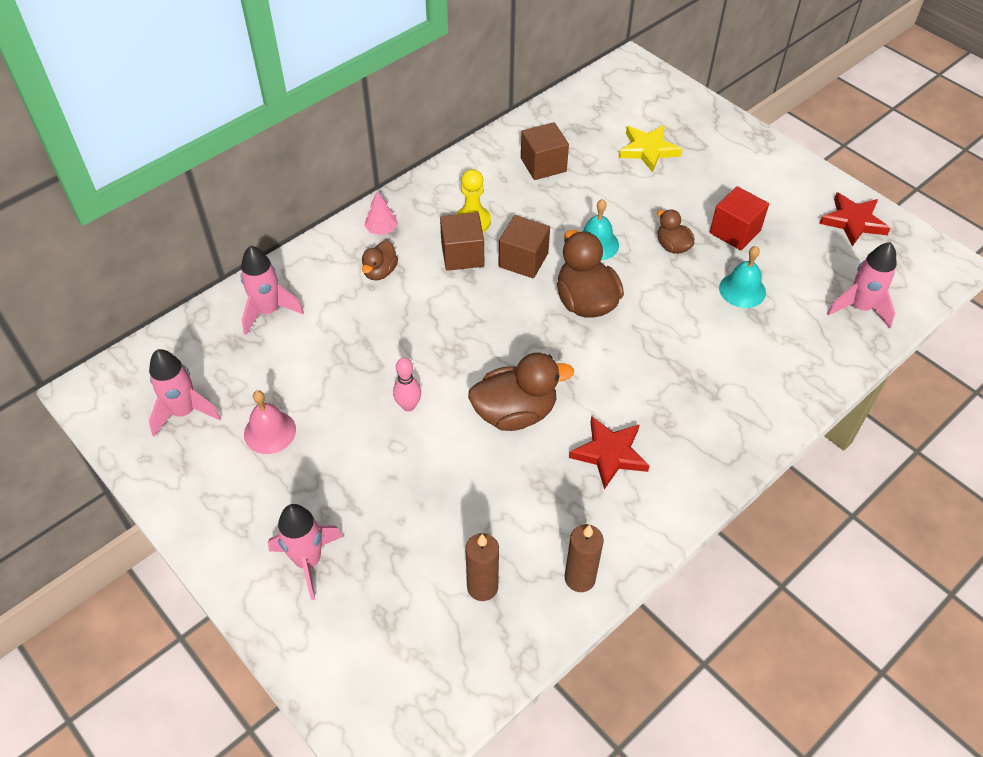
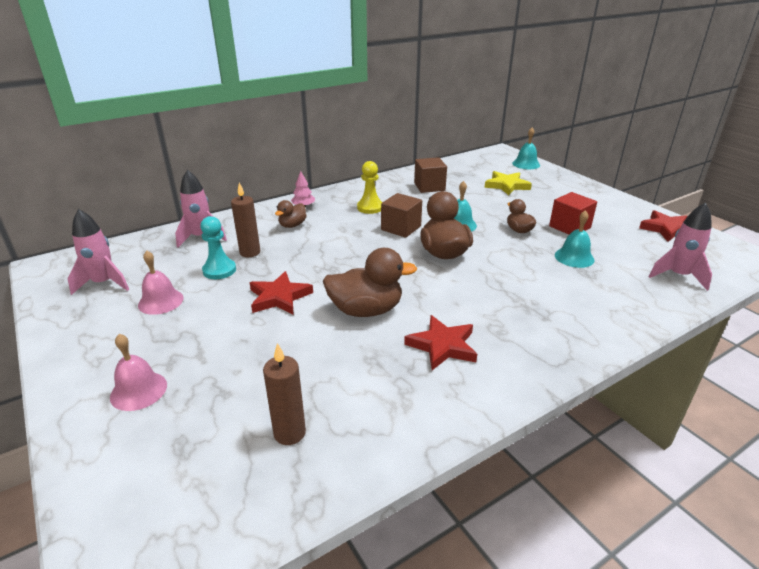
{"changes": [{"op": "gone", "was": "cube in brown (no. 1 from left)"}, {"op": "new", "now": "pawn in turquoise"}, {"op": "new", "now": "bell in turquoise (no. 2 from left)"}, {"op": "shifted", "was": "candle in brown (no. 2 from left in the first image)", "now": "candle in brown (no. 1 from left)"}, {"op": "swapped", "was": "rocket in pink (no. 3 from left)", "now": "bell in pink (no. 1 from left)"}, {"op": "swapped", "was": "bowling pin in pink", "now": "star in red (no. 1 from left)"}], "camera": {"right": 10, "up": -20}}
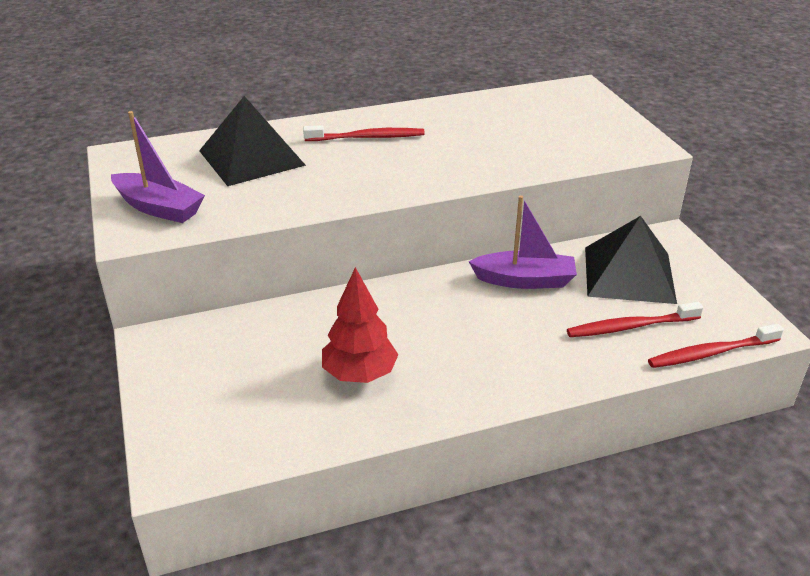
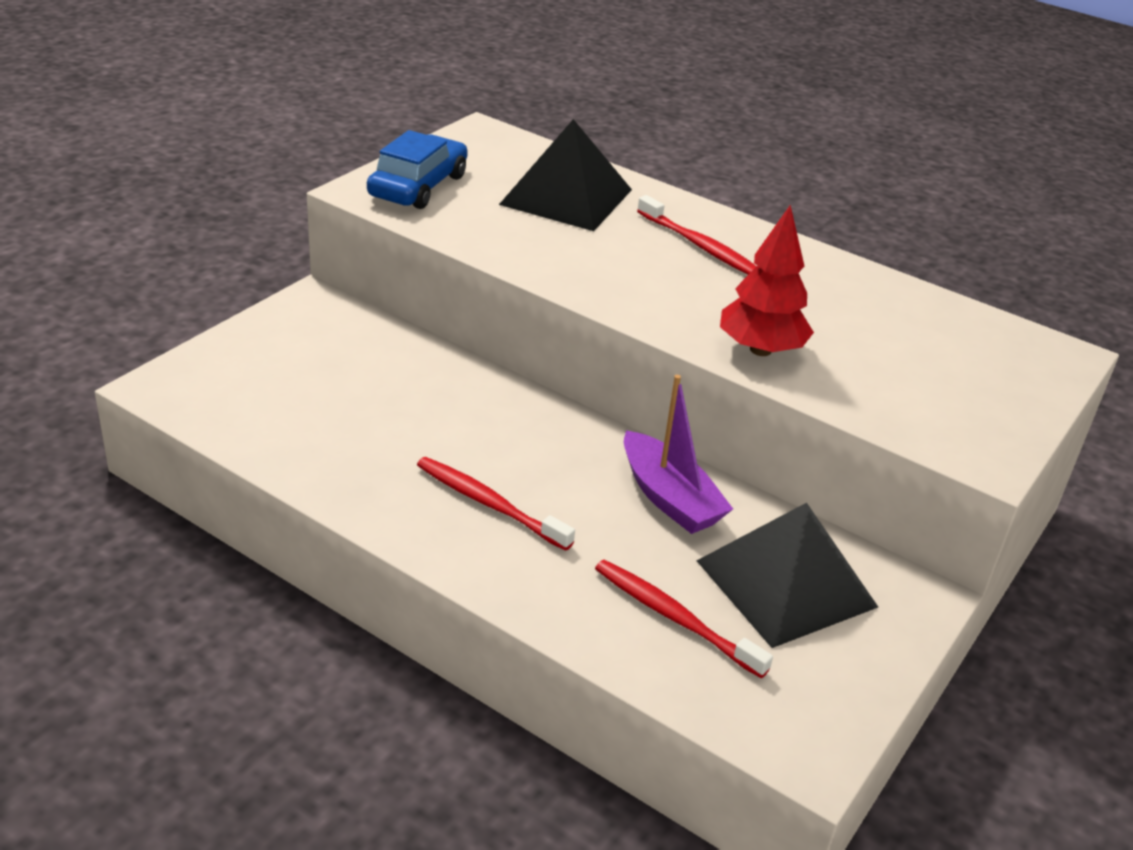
{"changes": [{"op": "shifted", "was": "tree in red"}, {"op": "shifted", "was": "toothbrush in red (no. 3 from left in the first image)", "now": "toothbrush in red (no. 1 from left)"}, {"op": "swapped", "was": "boat in purple (no. 1 from left)", "now": "car in blue"}], "camera": {"right": 50, "up": 0}}
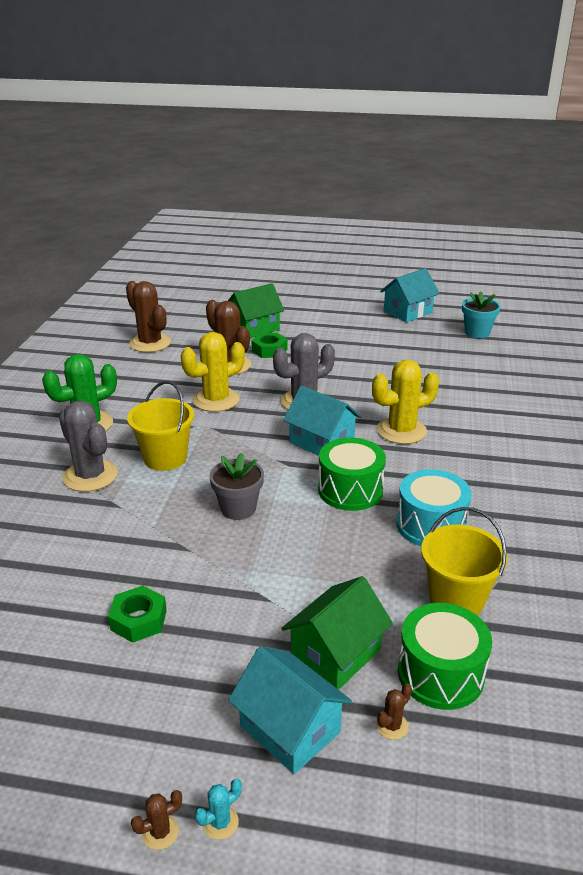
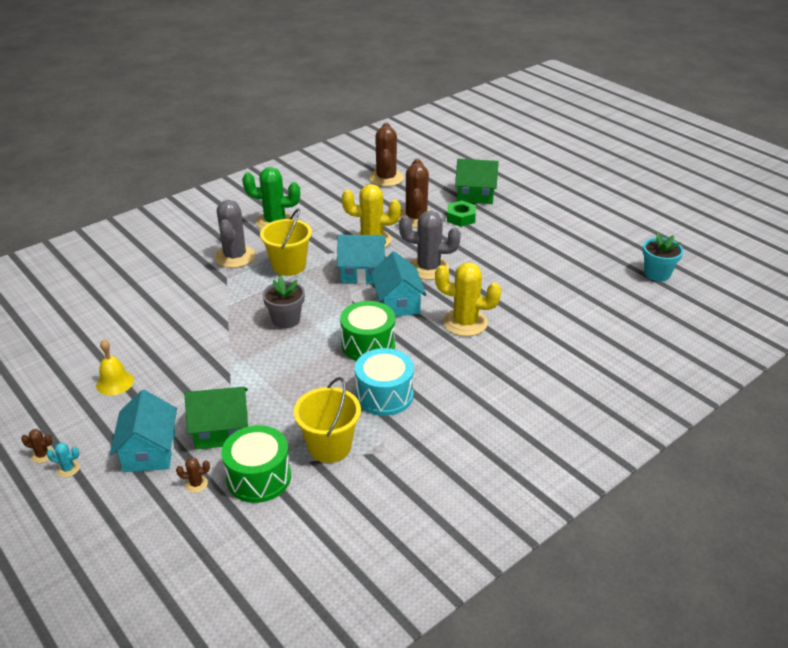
{"changes": [{"op": "gone", "was": "nut in green (no. 1 from left)"}, {"op": "new", "now": "bell in yellow"}, {"op": "shifted", "was": "house in turquoise (no. 3 from left in the first image)", "now": "house in turquoise (no. 2 from left)"}], "camera": {"right": 40, "up": 5}}
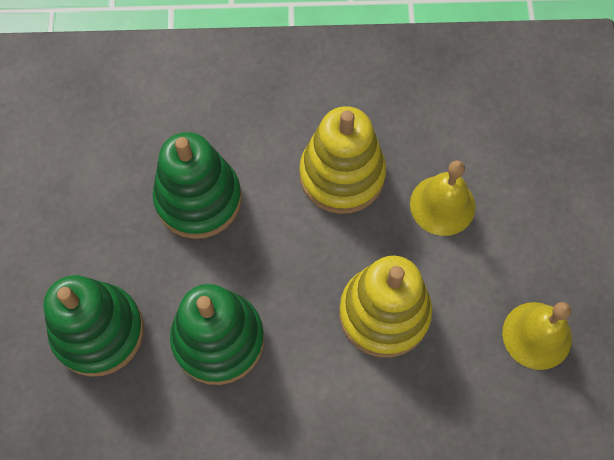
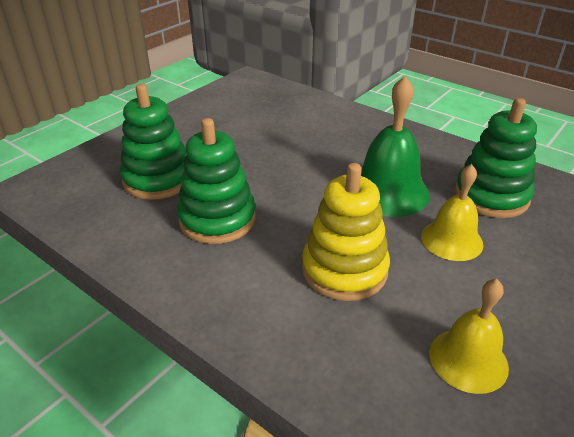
{"changes": [{"op": "shifted", "was": "stacking toy in green (no. 2 from left in the first image)", "now": "stacking toy in green (no. 3 from left)"}, {"op": "swapped", "was": "stacking toy in yellow (no. 1 from left)", "now": "bell in green"}], "camera": {"right": 40, "up": -30}}
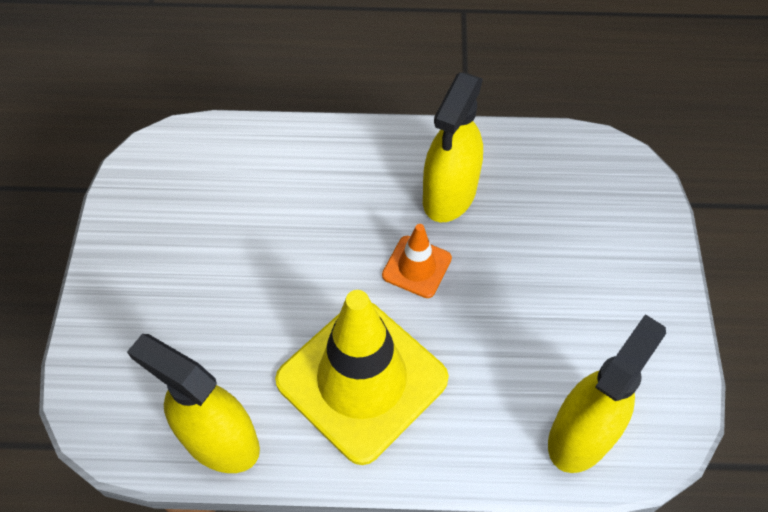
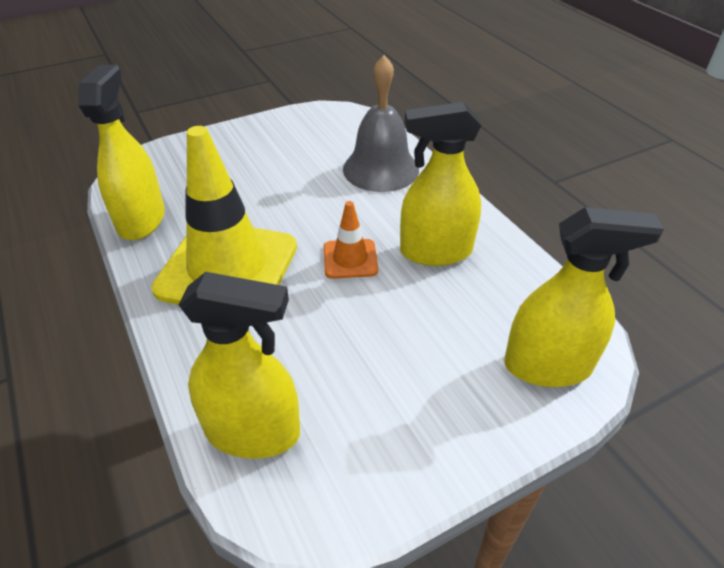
{"changes": [{"op": "new", "now": "bell in grey"}, {"op": "new", "now": "spray bottle in yellow (no. 4 from left)"}], "camera": {"right": 60, "up": -15}}
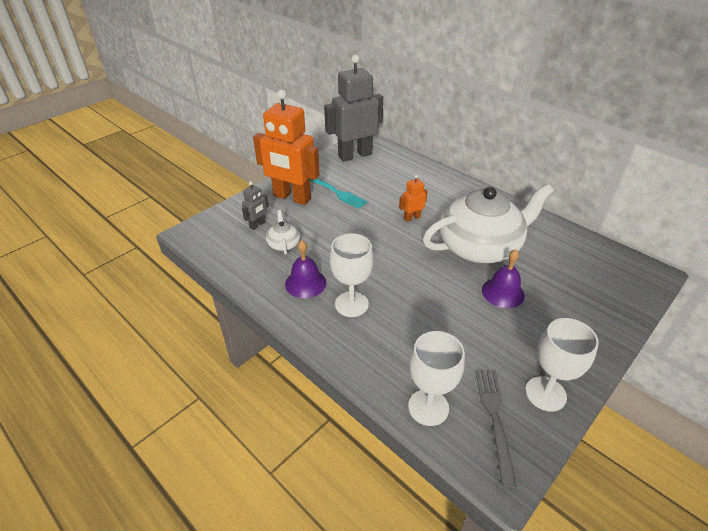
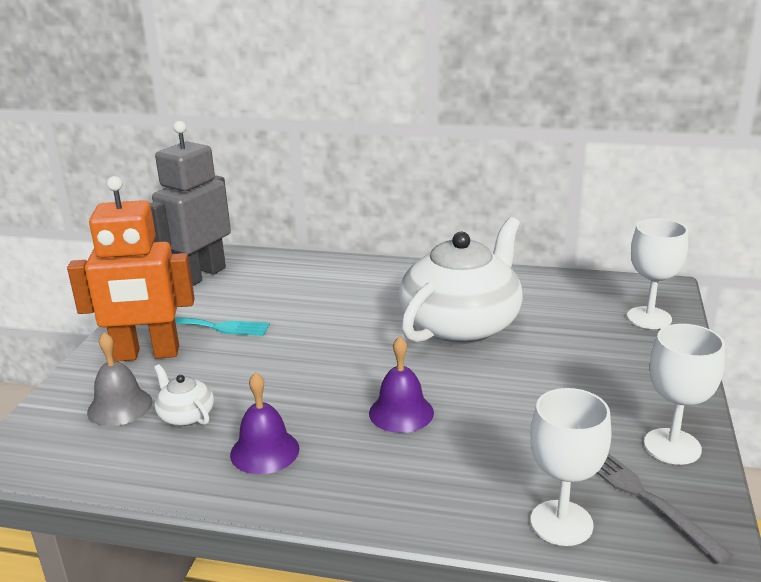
{"changes": [{"op": "gone", "was": "robot in orange (no. 2 from left)"}, {"op": "shifted", "was": "goblet in white (no. 1 from left in the first image)", "now": "goblet in white (no. 2 from left)"}, {"op": "shifted", "was": "bell in purple (no. 2 from left)"}, {"op": "swapped", "was": "robot in grey (no. 1 from left)", "now": "bell in grey"}], "camera": {"right": -30, "up": -15}}
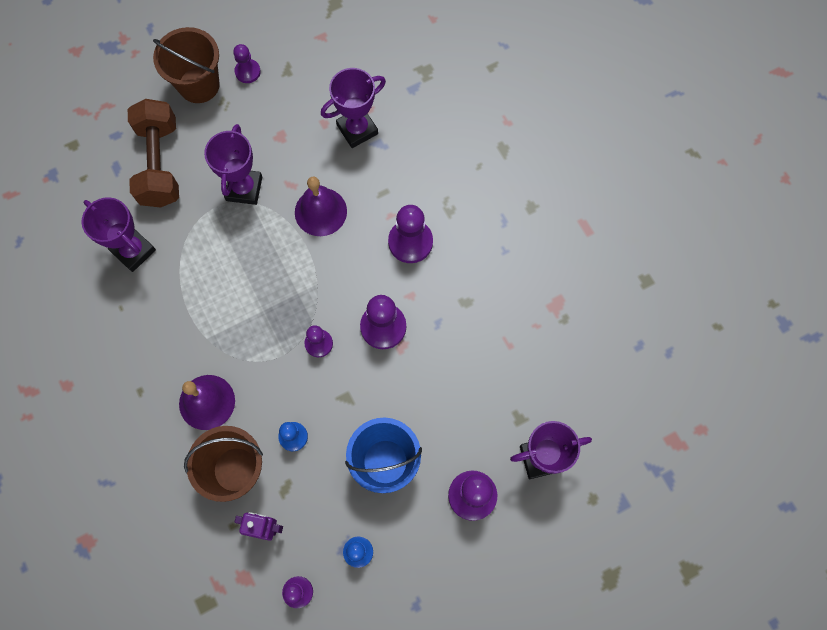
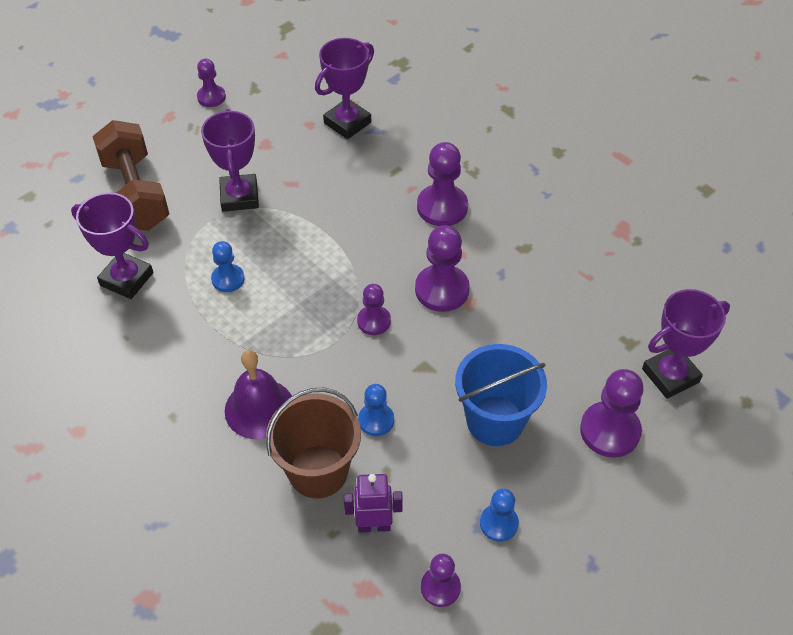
{"changes": [{"op": "gone", "was": "bucket in brown (no. 1 from left)"}, {"op": "gone", "was": "bell in purple (no. 2 from left)"}, {"op": "new", "now": "pawn in blue (no. 1 from left)"}], "camera": {"right": -15, "up": -20}}
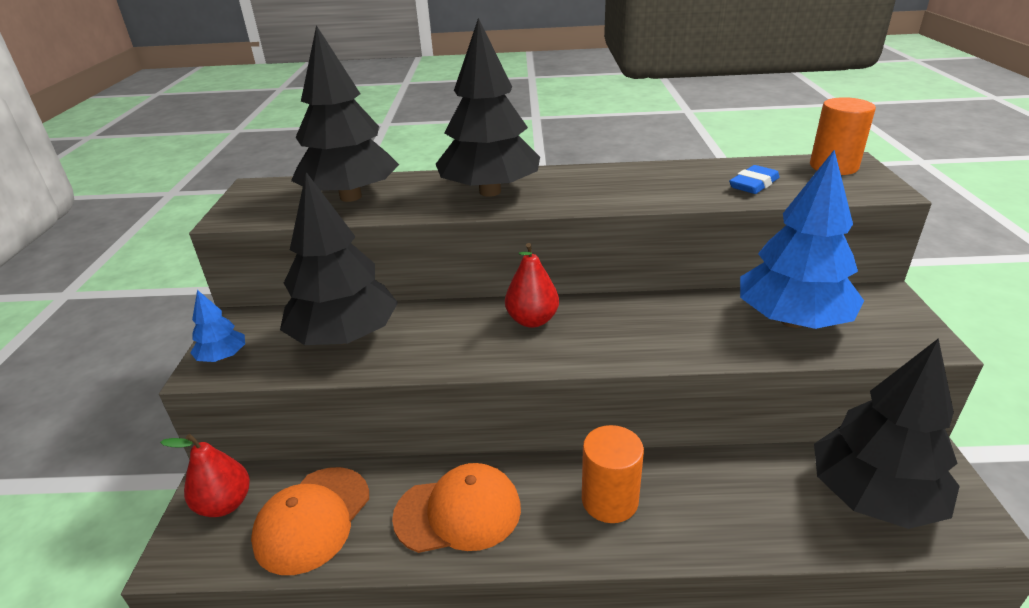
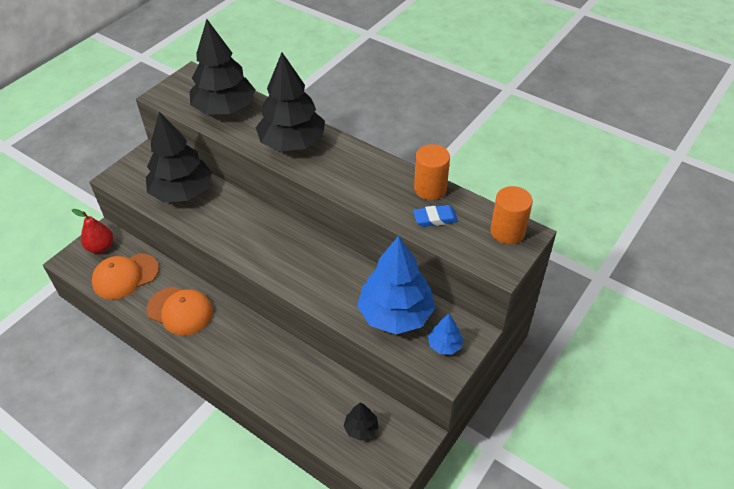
{"changes": [{"op": "gone", "was": "pear in red (no. 2 from left)"}, {"op": "shifted", "was": "tree in blue (no. 1 from left in the first image)", "now": "tree in blue (no. 2 from left)"}, {"op": "shifted", "was": "cylinder in orange (no. 1 from left)"}, {"op": "scaled", "was": "tree in black (no. 4 from left)", "ratio": 0.45}], "camera": {"right": 35, "up": 15}}
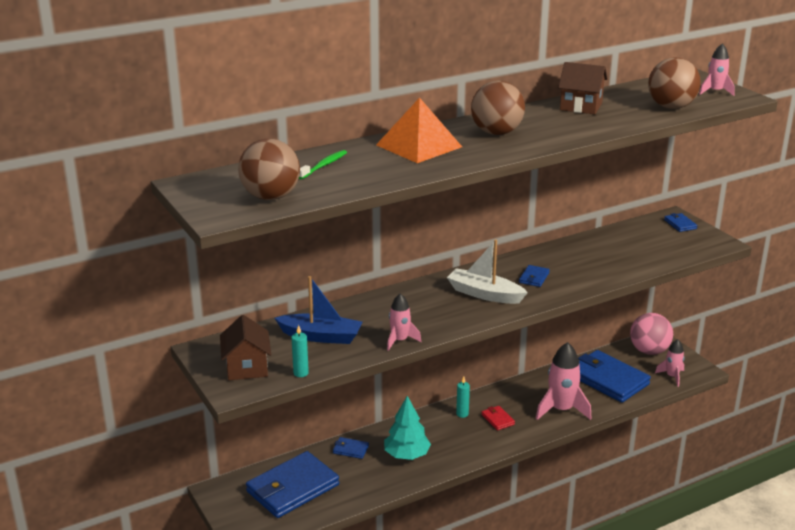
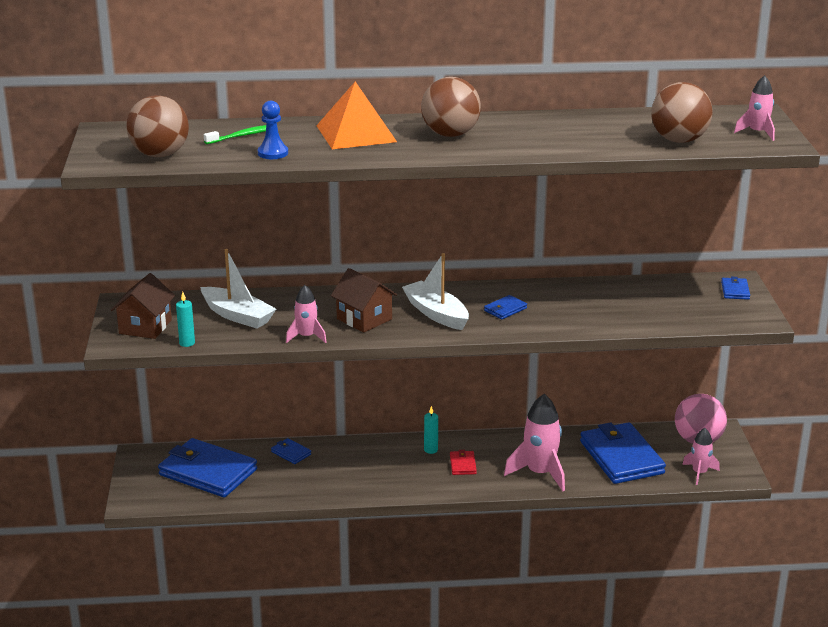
{"changes": [{"op": "gone", "was": "tree in turquoise"}, {"op": "new", "now": "pawn in blue"}, {"op": "shifted", "was": "house in brown (no. 2 from left)"}, {"op": "repainted", "was": "boat in blue", "now": "boat in white (no. 1 from left)"}, {"op": "rotated", "was": "wallet in blue (no. 1 from left)", "clockwise": 45}], "camera": {"right": 25, "up": 0}}
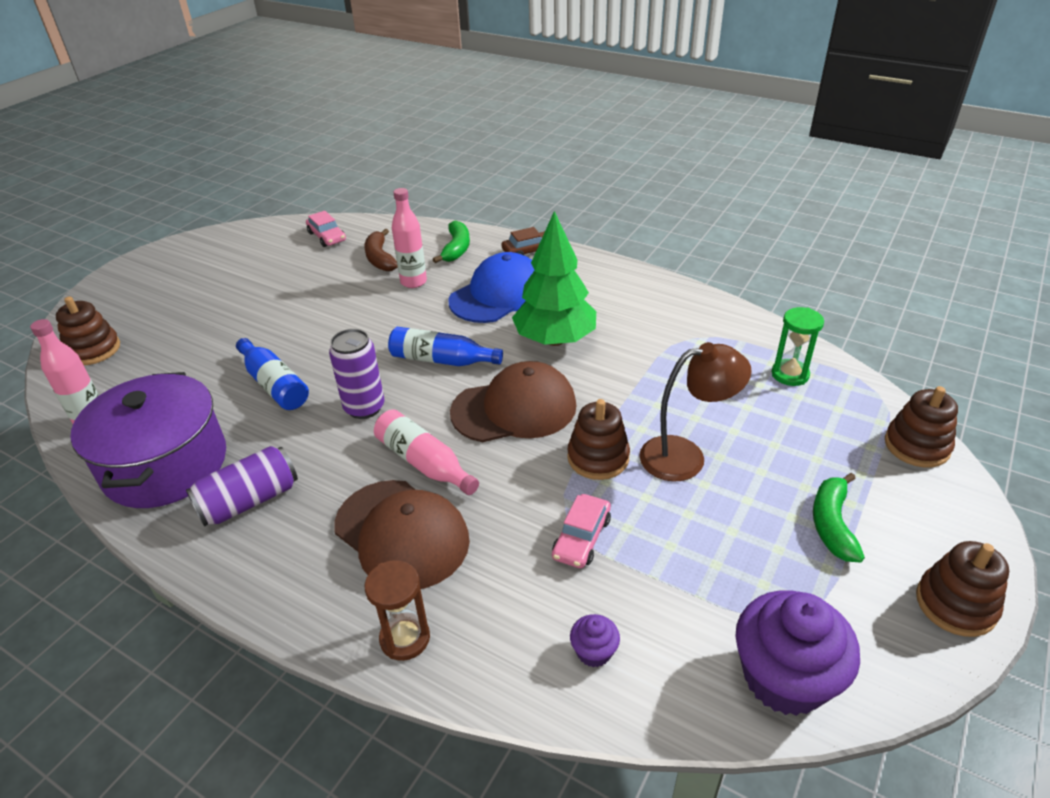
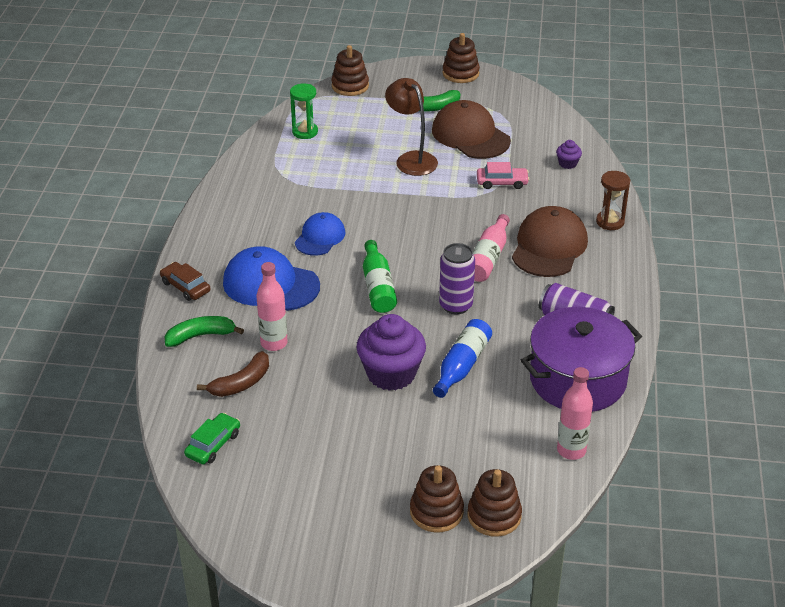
{"changes": [{"op": "shifted", "was": "cap in brown (no. 2 from left in the first image)", "now": "cap in brown (no. 1 from left)"}, {"op": "shifted", "was": "stacking toy in brown (no. 2 from left)"}, {"op": "shifted", "was": "cupcake in purple (no. 2 from left in the first image)", "now": "cupcake in purple (no. 1 from left)"}, {"op": "swapped", "was": "tree in green", "now": "cap in blue (no. 2 from left)"}, {"op": "repainted", "was": "car in pink (no. 1 from left)", "now": "car in green"}, {"op": "repainted", "was": "bottle in blue (no. 2 from left)", "now": "bottle in green"}], "camera": {"right": -115, "up": 0}}
